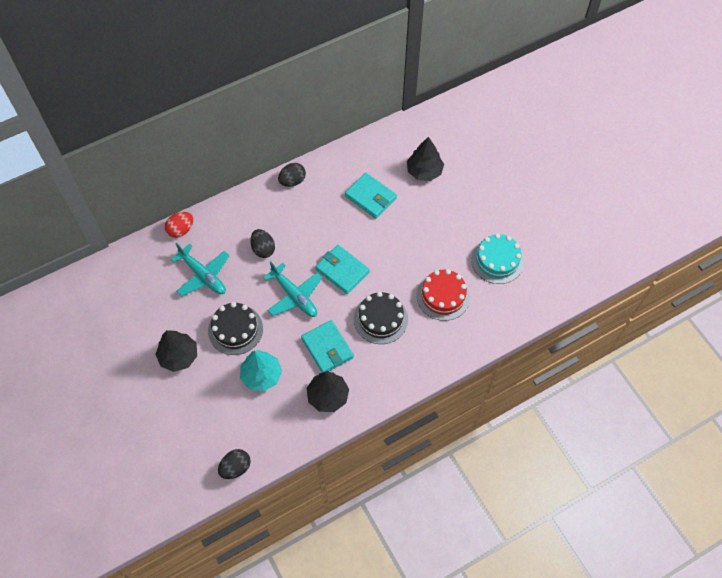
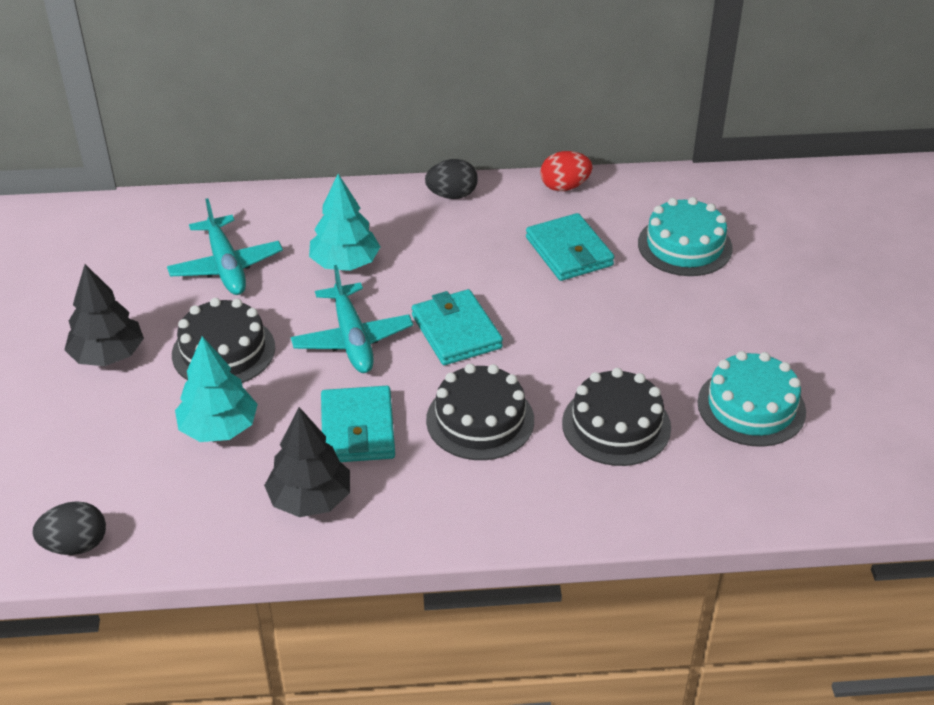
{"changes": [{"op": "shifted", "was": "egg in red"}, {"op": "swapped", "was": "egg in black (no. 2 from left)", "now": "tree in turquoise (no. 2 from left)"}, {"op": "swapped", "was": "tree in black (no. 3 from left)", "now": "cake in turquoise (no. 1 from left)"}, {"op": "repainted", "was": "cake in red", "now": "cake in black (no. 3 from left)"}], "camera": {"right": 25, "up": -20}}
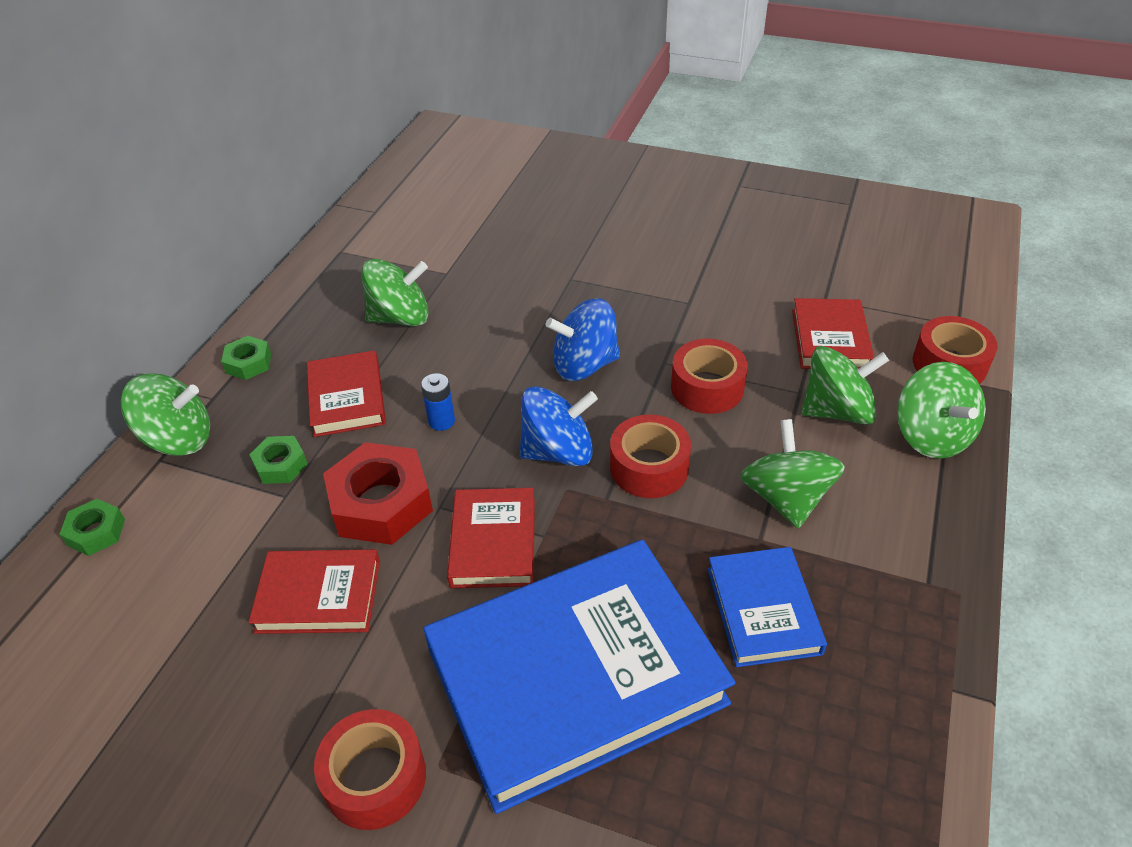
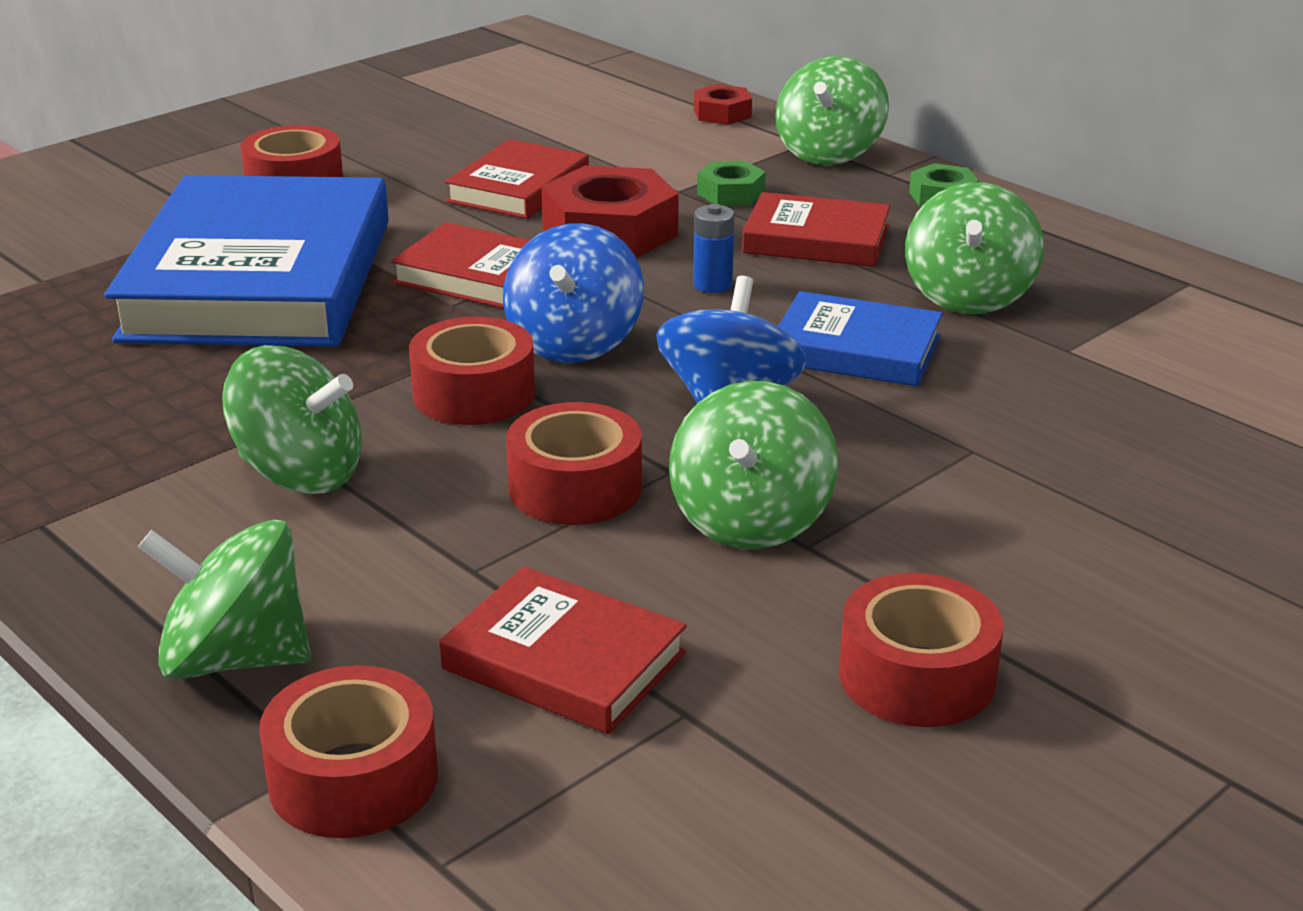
{"changes": [{"op": "new", "now": "tape in red (no. 5 from left)"}, {"op": "shifted", "was": "book in blue (no. 2 from left)"}, {"op": "shifted", "was": "spinning top in green (no. 4 from left in the first image)", "now": "spinning top in green (no. 3 from left)"}, {"op": "repainted", "was": "nut in green (no. 1 from left)", "now": "nut in red (no. 2 from left)"}], "camera": {"right": 115, "up": -15}}
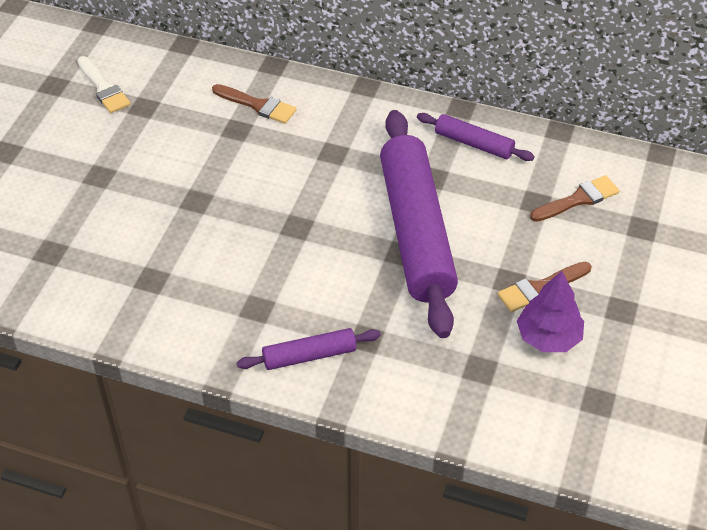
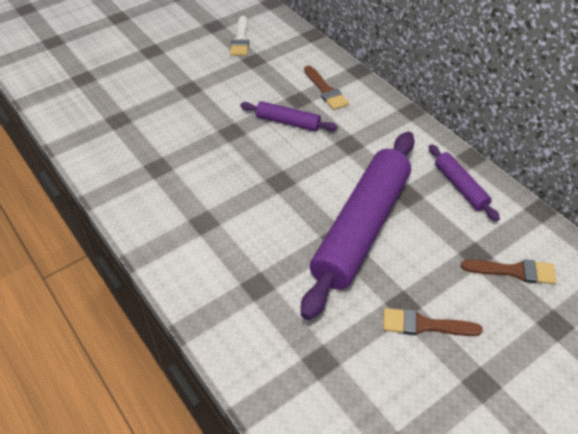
{"changes": [{"op": "gone", "was": "tree in purple"}, {"op": "shifted", "was": "rolling pin in purple (no. 1 from left)"}], "camera": {"right": 35, "up": 0}}
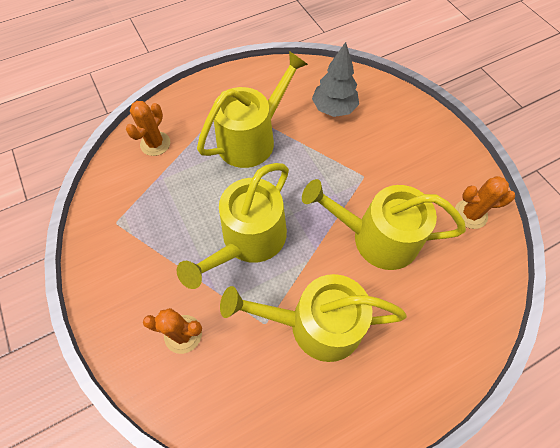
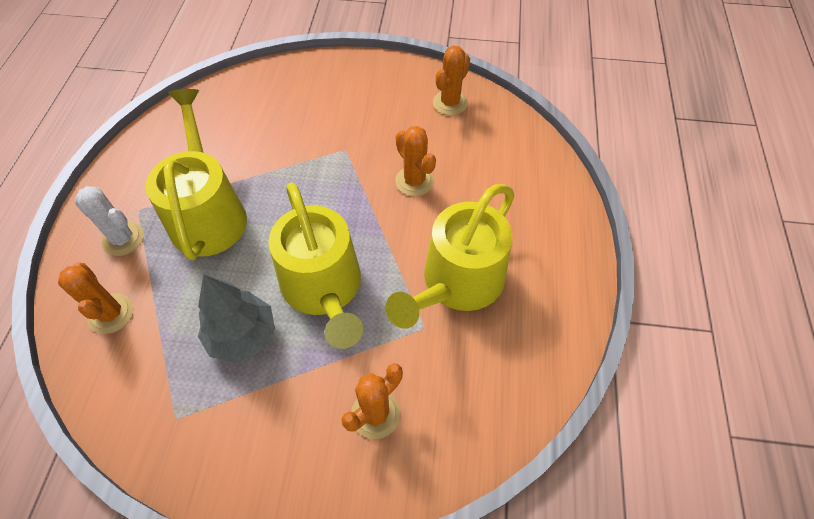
{"changes": [{"op": "new", "now": "cactus in white"}, {"op": "shifted", "was": "tree in grey"}, {"op": "swapped", "was": "watering can in yellow (no. 4 from left)", "now": "cactus in orange (no. 3 from left)"}], "camera": {"right": -55, "up": -5}}
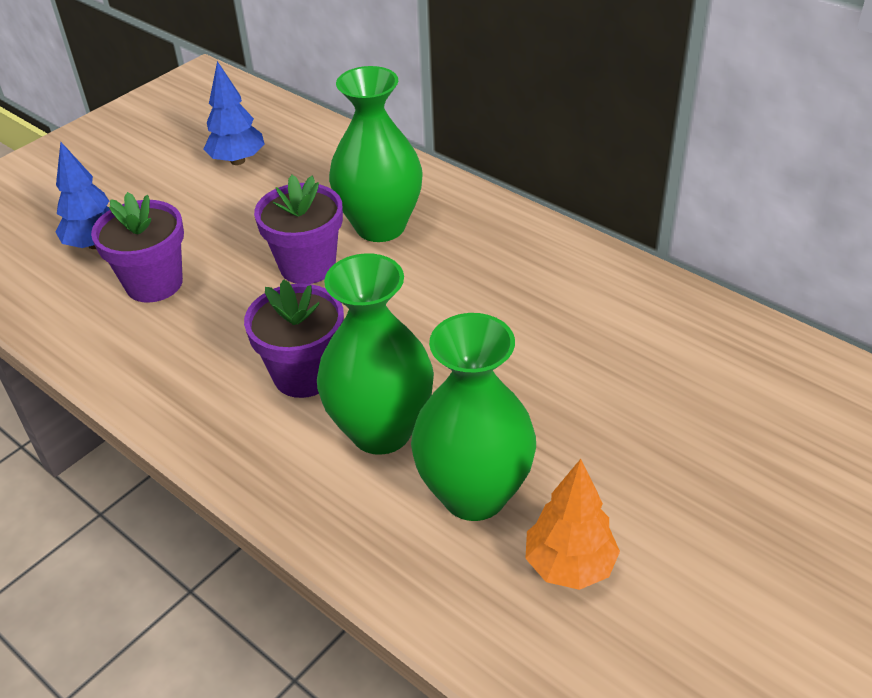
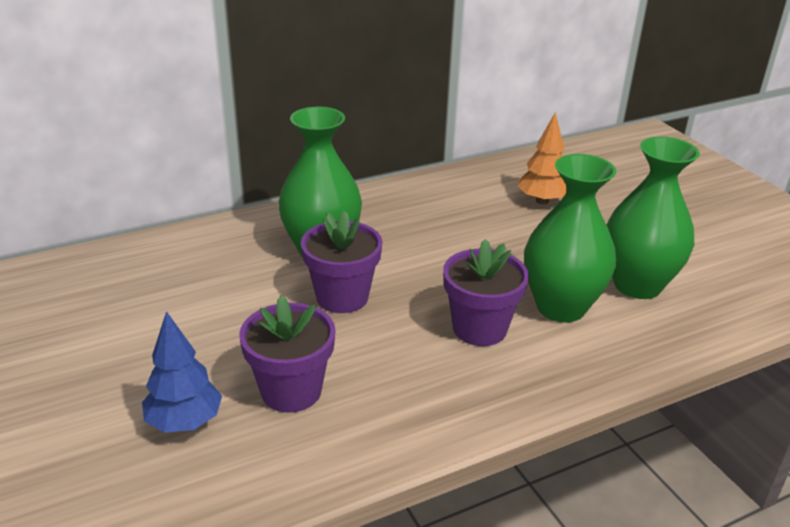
{"changes": [{"op": "gone", "was": "tree in blue (no. 2 from left)"}, {"op": "shifted", "was": "tree in orange"}], "camera": {"right": -70, "up": -10}}
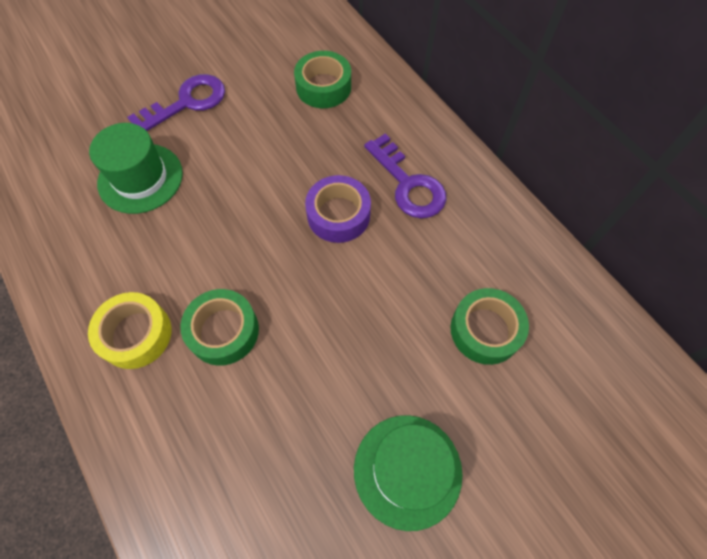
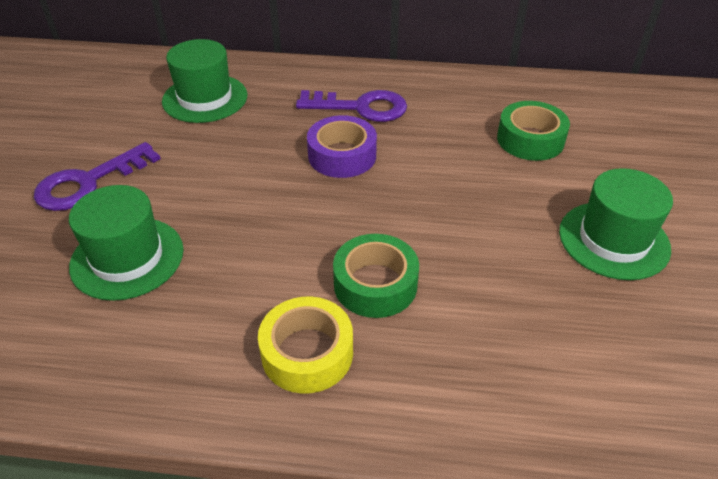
{"changes": [{"op": "swapped", "was": "tape in green (no. 2 from left)", "now": "hat in green (no. 2 from left)"}, {"op": "rotated", "was": "key in purple (no. 1 from left)", "clockwise": -135}], "camera": {"right": -50, "up": -20}}
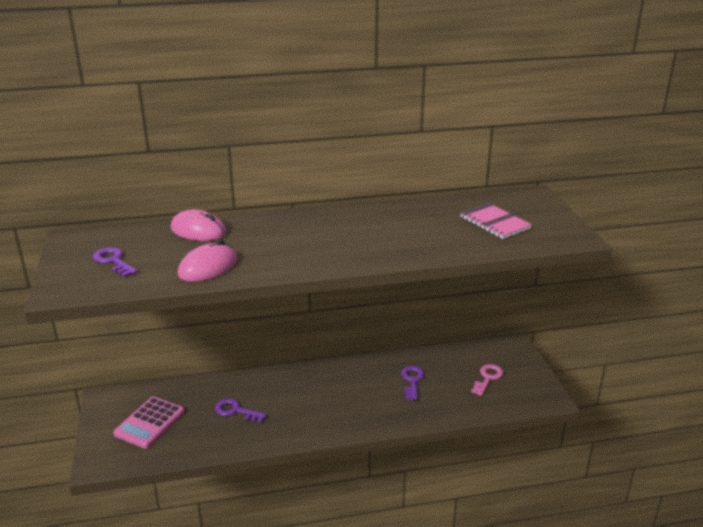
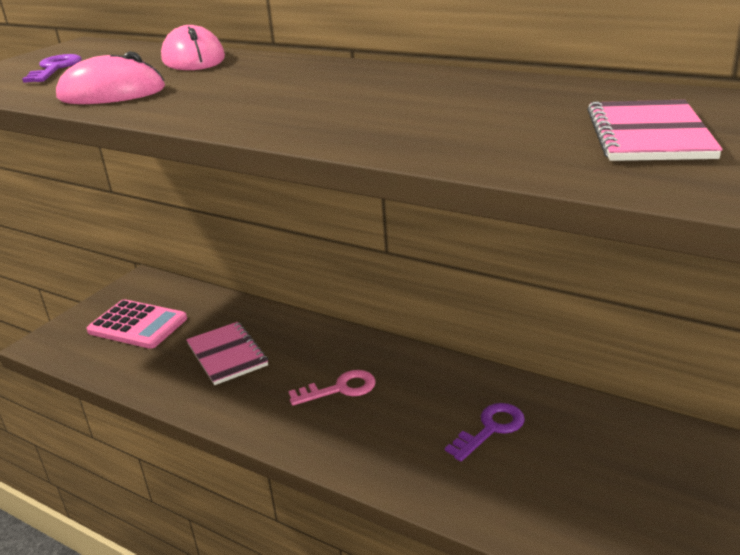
{"changes": [{"op": "shifted", "was": "key in pink"}, {"op": "swapped", "was": "key in purple (no. 2 from left)", "now": "notebook in pink (no. 1 from left)"}, {"op": "rotated", "was": "calculator in pink", "clockwise": -135}], "camera": {"right": 45, "up": 0}}
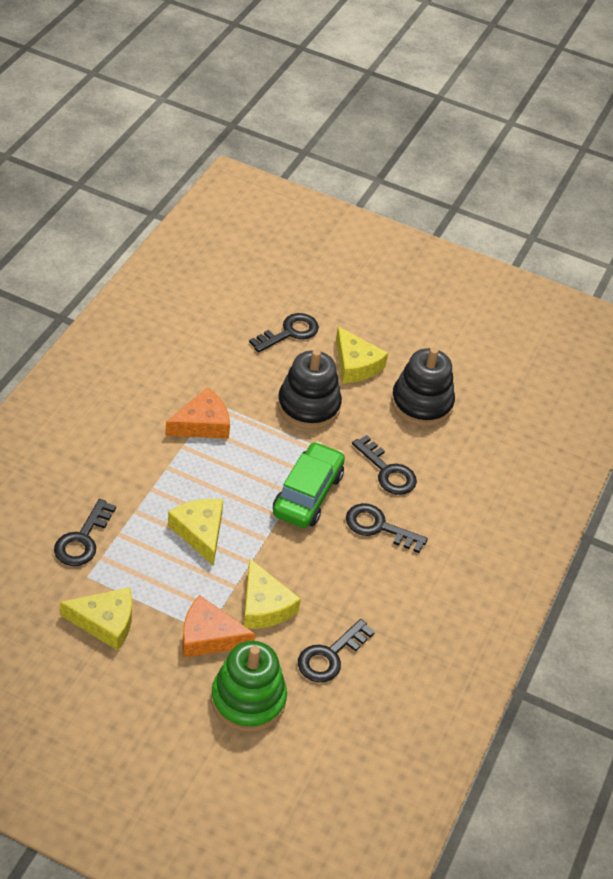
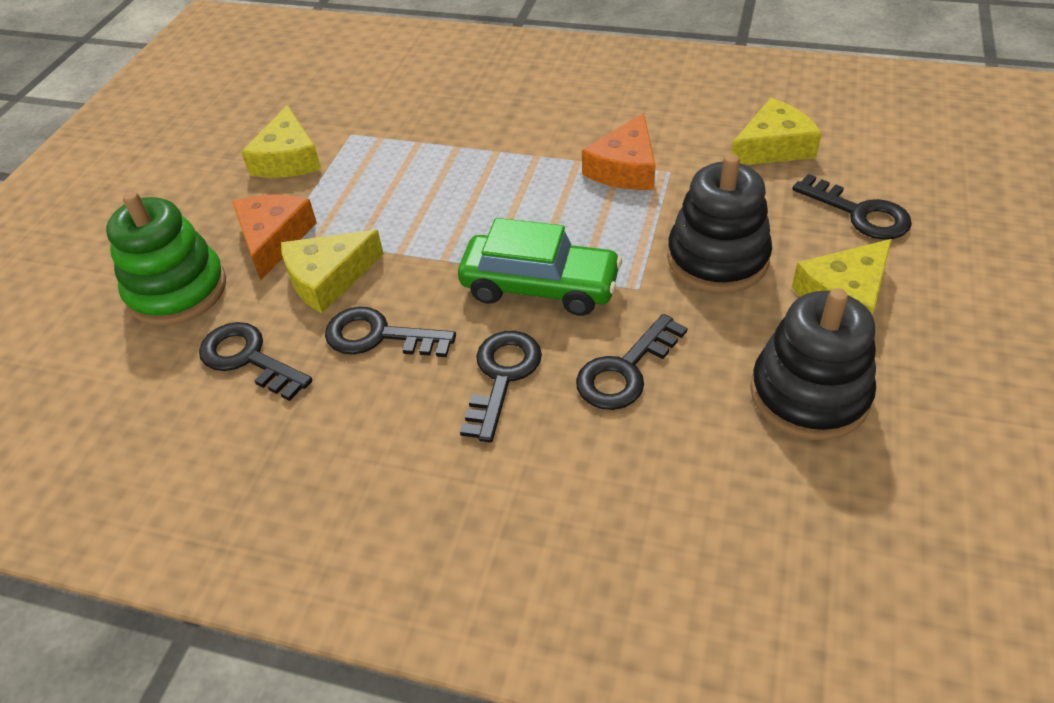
{"changes": [{"op": "shifted", "was": "key in black (no. 1 from left in the first image)", "now": "key in black (no. 2 from left)"}, {"op": "shifted", "was": "cheese in yellow (no. 2 from left in the first image)", "now": "cheese in yellow (no. 3 from left)"}, {"op": "rotated", "was": "cheese in orange (no. 1 from left in the first image)", "clockwise": 60}], "camera": {"right": 90, "up": 0}}
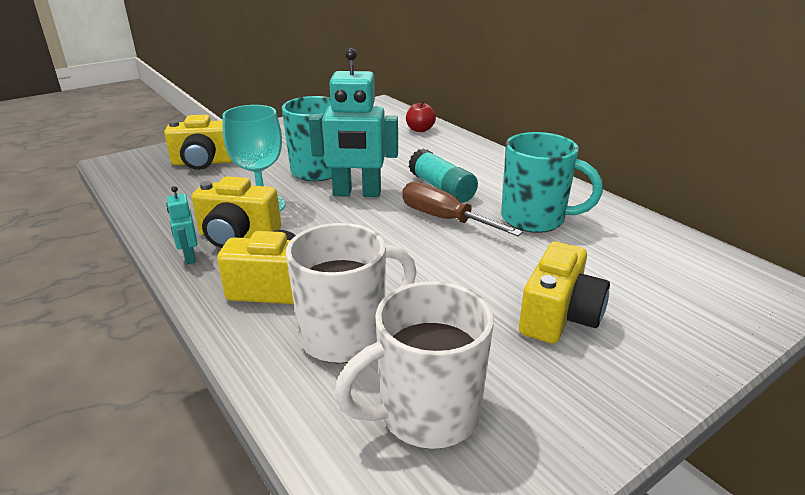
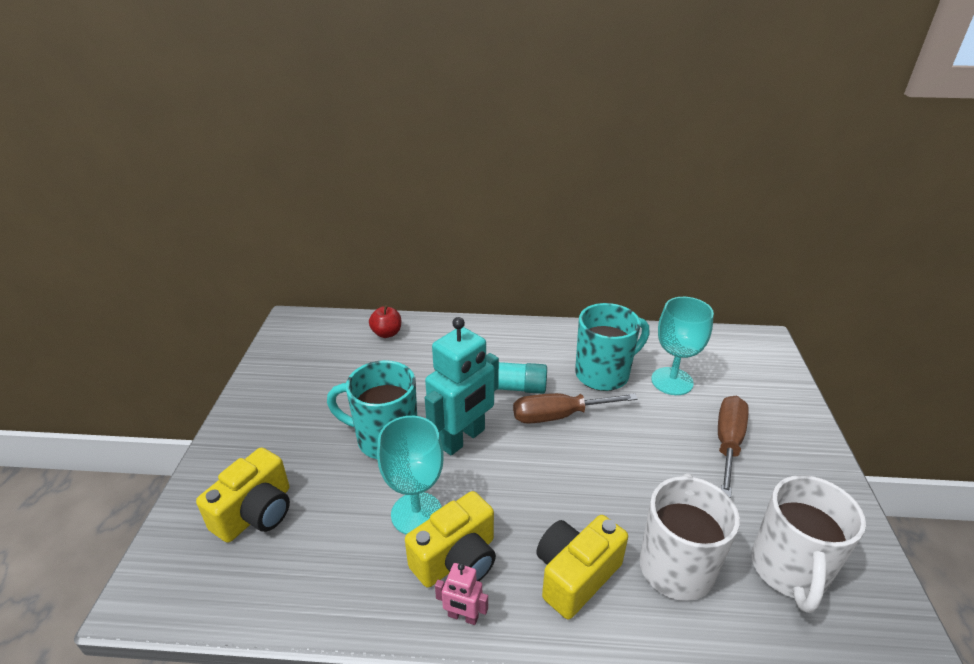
{"changes": [{"op": "new", "now": "goblet in turquoise (no. 2 from left)"}, {"op": "swapped", "was": "camera in yellow (no. 4 from left)", "now": "screwdriver in brown (no. 2 from left)"}, {"op": "repainted", "was": "robot in turquoise (no. 1 from left)", "now": "robot in pink"}], "camera": {"right": -50, "up": 5}}
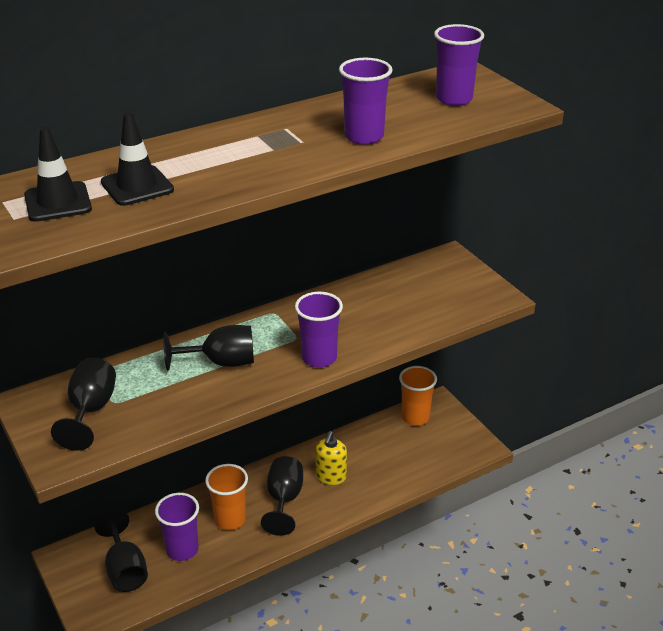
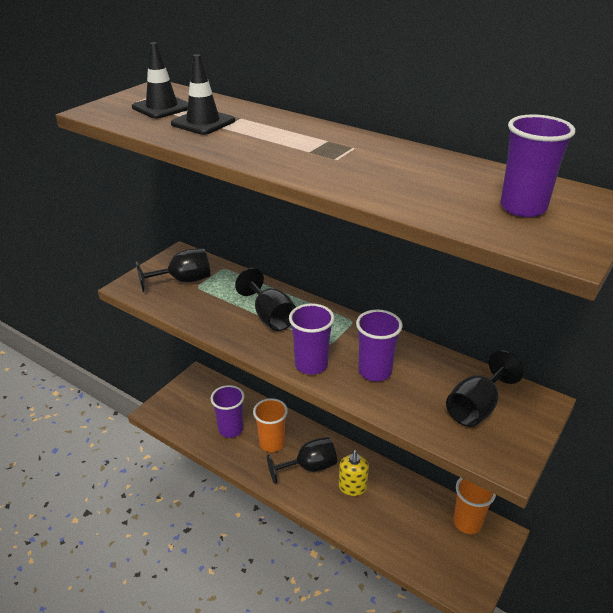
{"changes": [{"op": "shifted", "was": "goblet in black (no. 2 from left in the first image)", "now": "goblet in black (no. 4 from left)"}, {"op": "shifted", "was": "cup in purple (no. 3 from left)"}, {"op": "rotated", "was": "soap dispenser in yellow", "clockwise": -75}], "camera": {"right": 65, "up": 0}}
